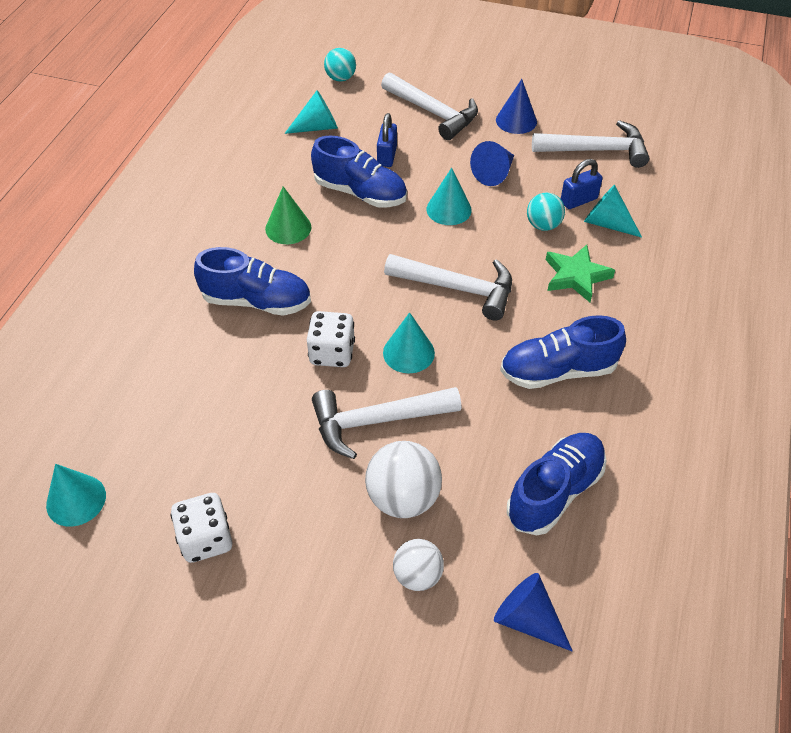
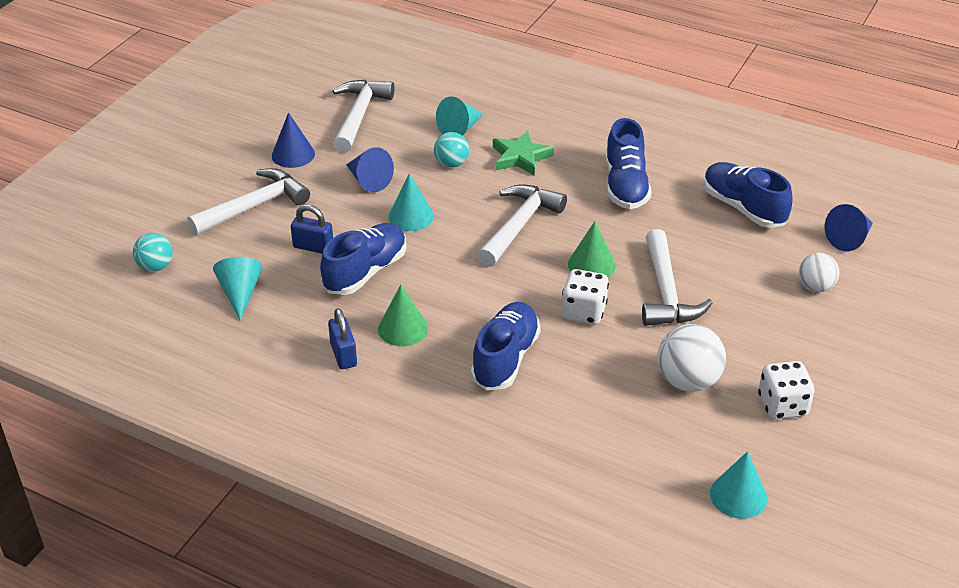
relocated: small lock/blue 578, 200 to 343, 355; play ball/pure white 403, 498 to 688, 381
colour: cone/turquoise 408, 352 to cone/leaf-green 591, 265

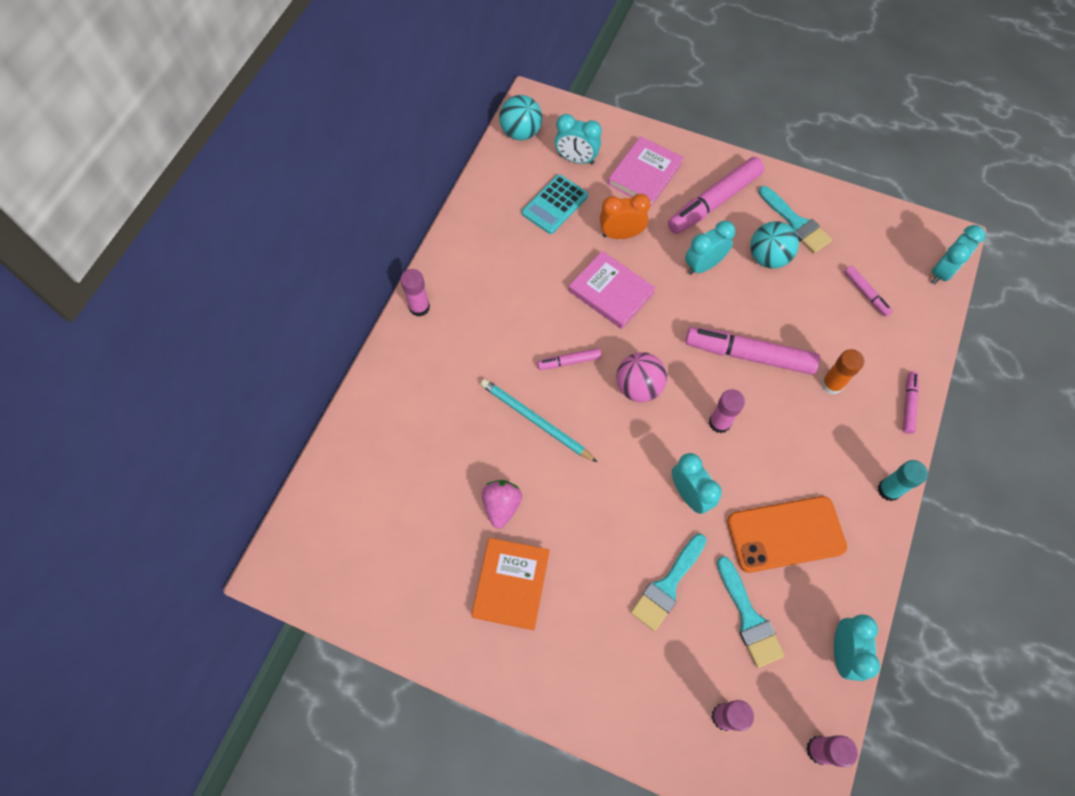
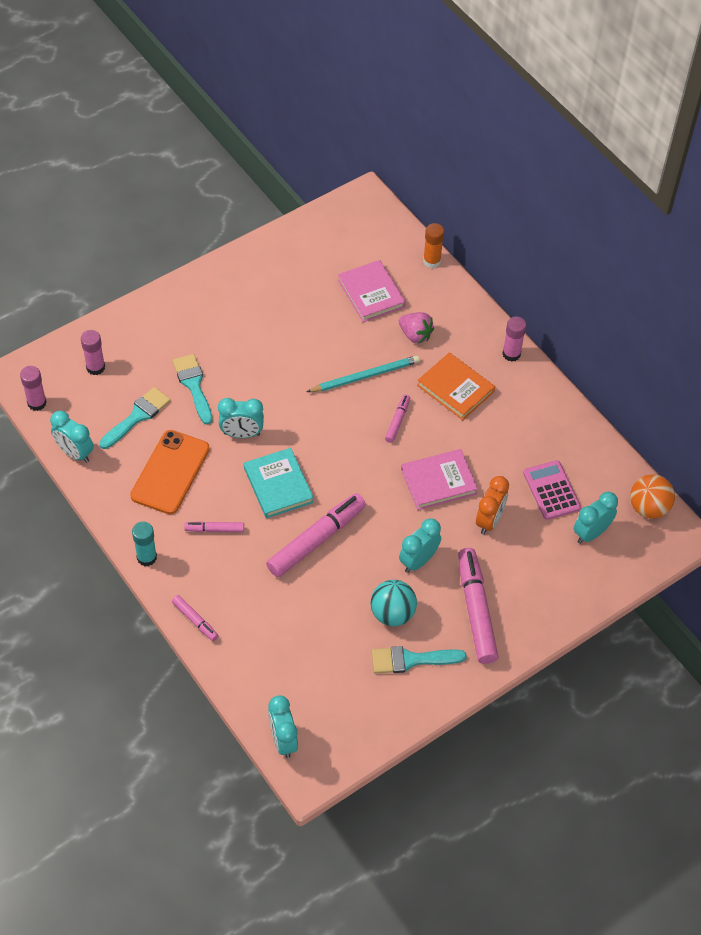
missing: play ball/rose-pink 638, 387
relocated: hardback/rose-pink 645, 174 to 371, 293; marker pen/rose-pink 866, 293 to 214, 529; glue stick/orange 831, 384 to 431, 261; toy strawberry/rose-pink 501, 506 to 415, 335; hardback/orange 511, 584 to 455, 388
exchanged: glue stick/rose-pink 719, 422 to hardback/turquoise 278, 485
colour: play ball/turquoise 521, 132 to play ball/orange 648, 508; pocket calculator/turquoise 555, 205 to pocket calculator/rose-pink 551, 490
spun: bedside clock/turquoise 703, 265 = 418, 561 135 degrees counterclockwise; brush/turquoise 749, 618 = 137, 416 120 degrees clockwise

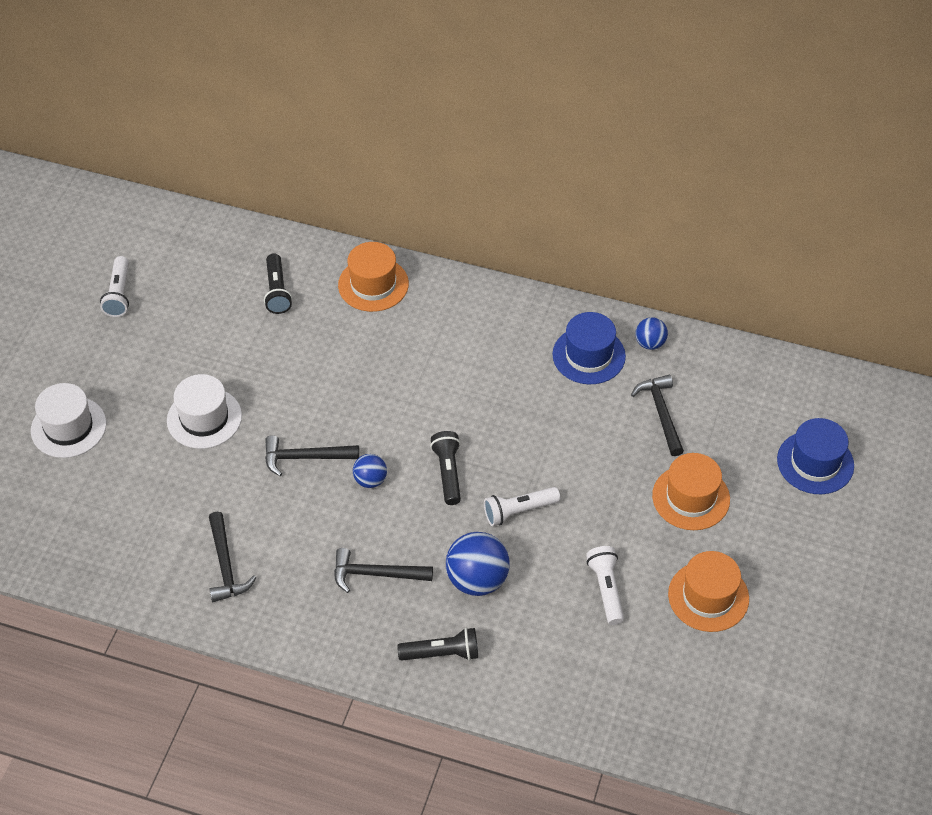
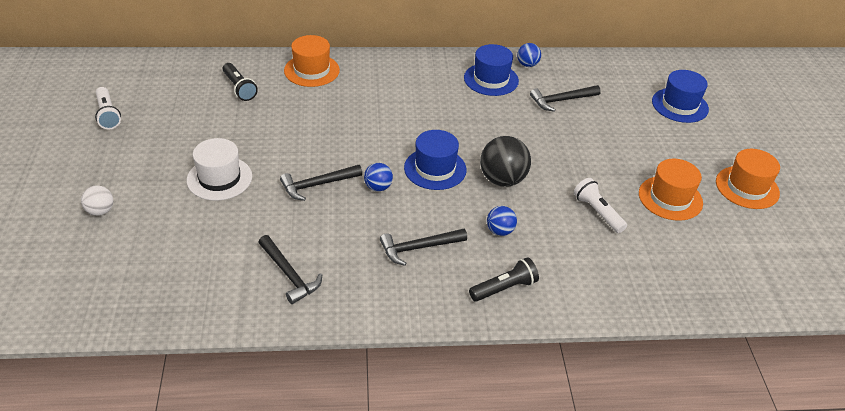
relocated: hat/orange 691, 497 to 747, 187
exchanged: hat/pure white 68, 427 to play ball/pure white 100, 211; flashlight/ebony 448, 473 to hat/blue 435, 169; flashlight/pure white 519, 511 to play ball/ebony 502, 180
spun: hammer/ebony 661, 413 = 561, 100 75 degrees counterclockwise
size: play ball/blue 477, 580 = 500, 231 x0.56

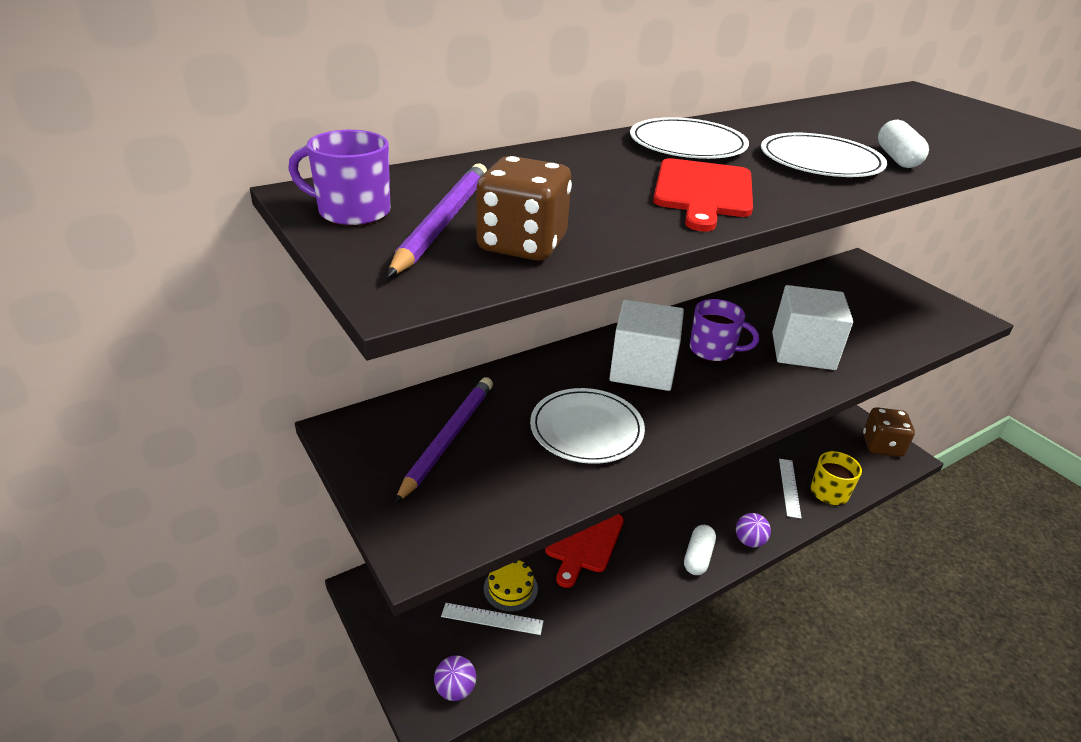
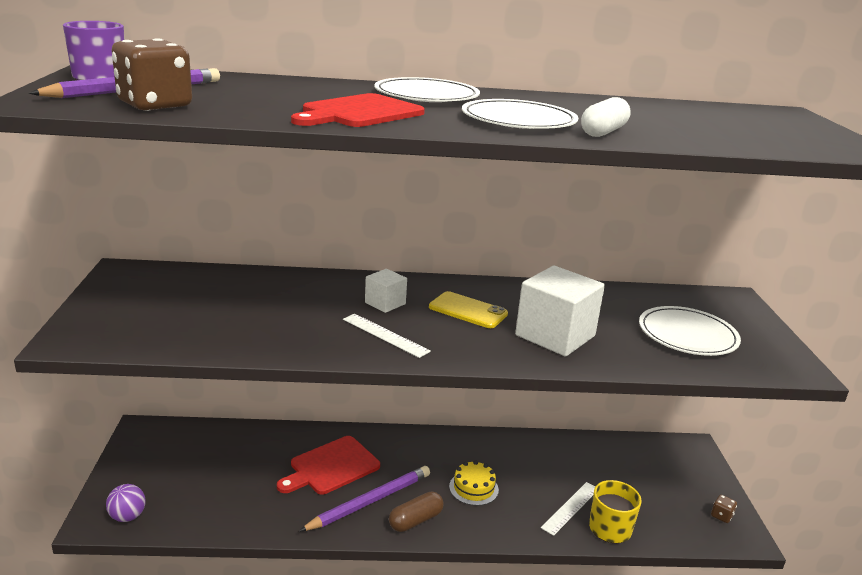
missing: play ball/violet 749, 541
relocated: lead pencil/violet 448, 438 to 370, 501; dinner plate/pure white 586, 429 to 687, 335; cake/golden 510, 588 to 473, 488; ruler/pure white 492, 618 to 385, 335
exchanged: mug/violet 713, 350 to smartphone/golden 468, 310
colour: pill/pure white 698, 557 to pill/russet 415, 520
size: solid cube/pure white 642, 369 = 385, 303 x0.52; dice/russet 882, 446 = 721, 516 x0.44

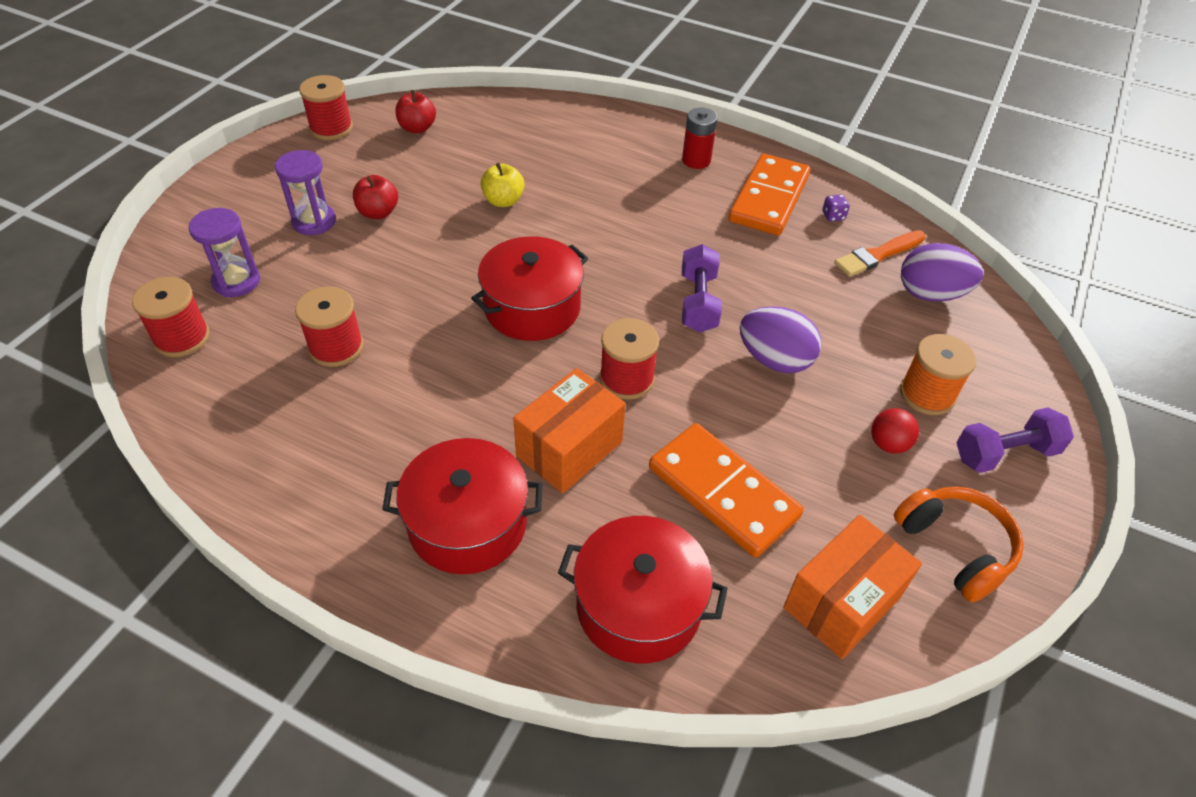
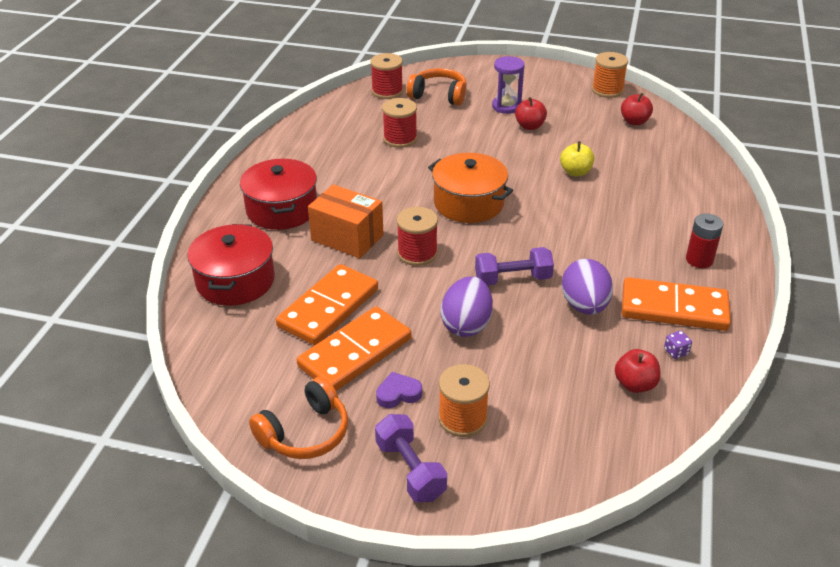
missing: parcel/orange 841, 602
appeared: domino/orange 355, 352
relocated: egg/violet 930, 294 to 584, 306
exchanged: sand timer/violet 236, 281 to headset/orange 439, 95; brush/orange 877, 255 to apple fruit/scarlet 635, 384; play ball/scarlet 888, 444 to heart/violet 398, 393
colour: spool/scarlet 331, 128 to spool/orange 607, 90; pot/scarlet 532, 307 to pot/orange 468, 203

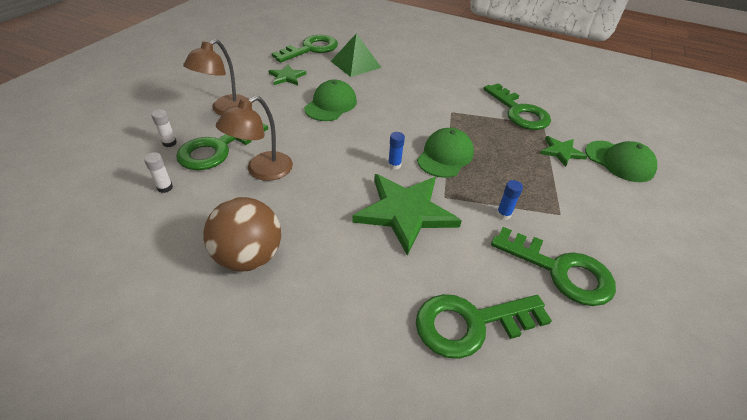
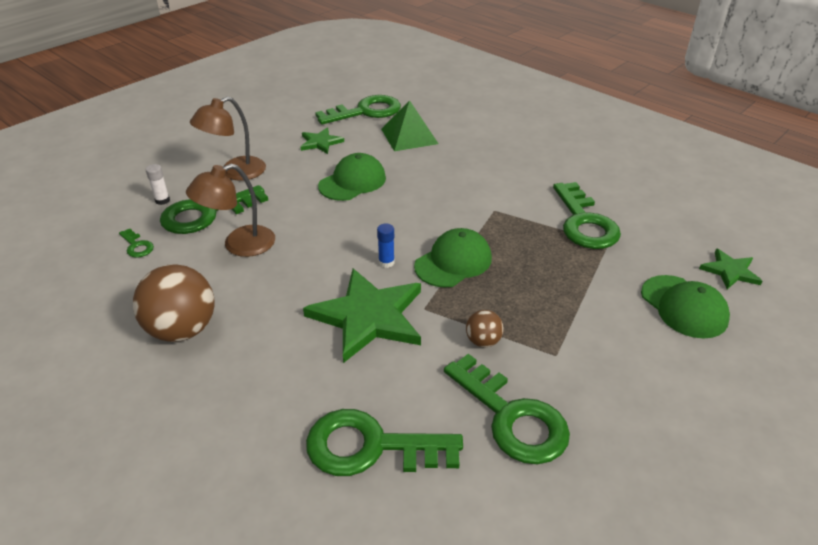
relocated: star/leaf-green 561, 152 to 730, 271
exchanged: glue stick/pure white 165, 187 to latchkey/leaf-green 137, 246; glue stick/blue 503, 214 to play ball/russet 483, 341

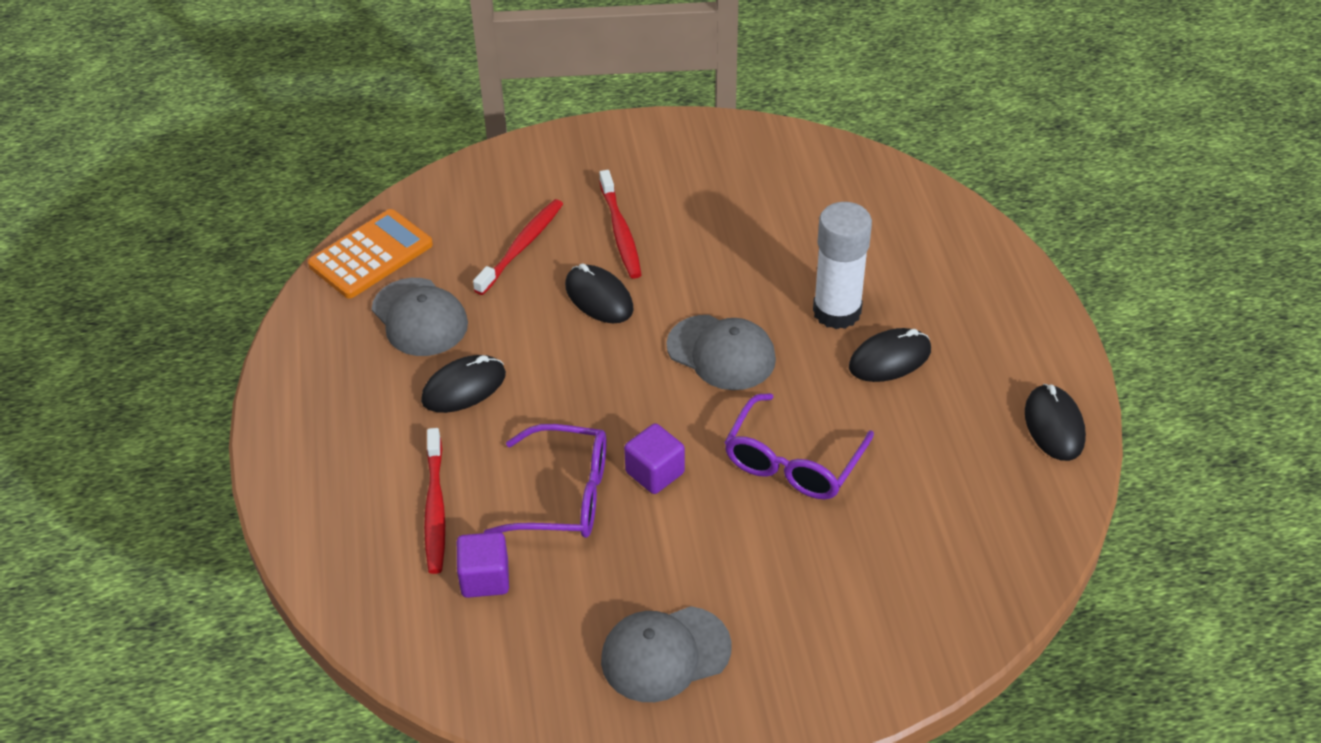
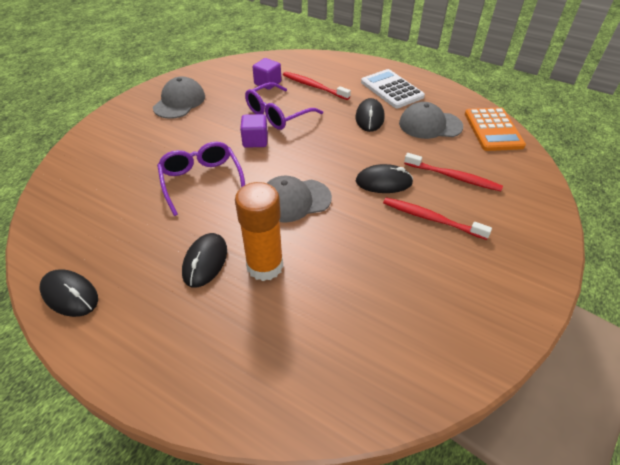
appeared: pocket calculator/pure white 391, 89
colour: glue stick/pure white 837, 311 to glue stick/orange 265, 266
spun: tooth brush/scarlet 522, 246 = 454, 177 45 degrees counterclockwise

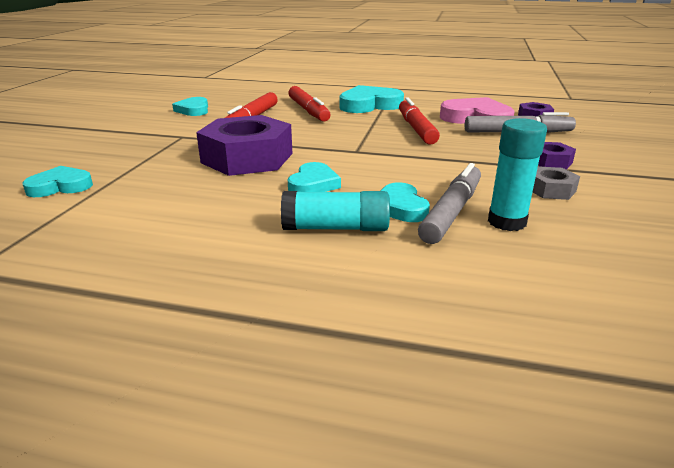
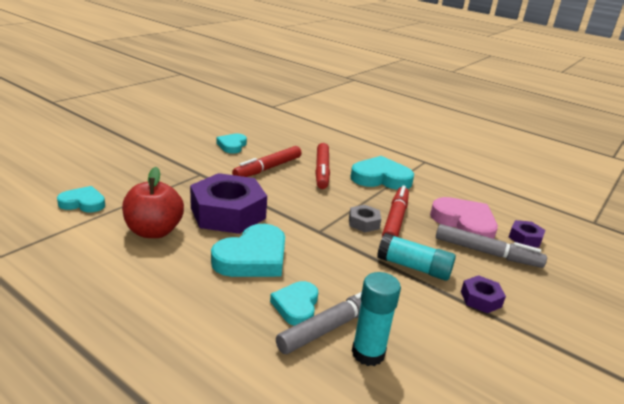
appeared: apple fruit/scarlet 154, 231
relocated: hexagon nut/gray 551, 190 to 364, 223; glue stick/turquoise 335, 228 to 413, 267
size: heart/turquoise 313, 184 = 253, 258 x1.65

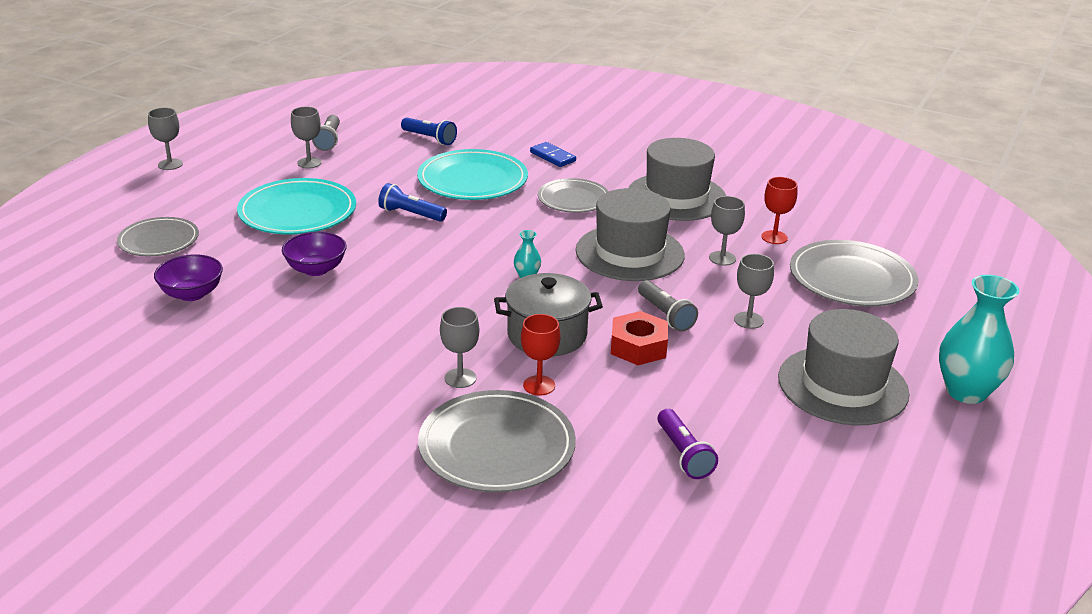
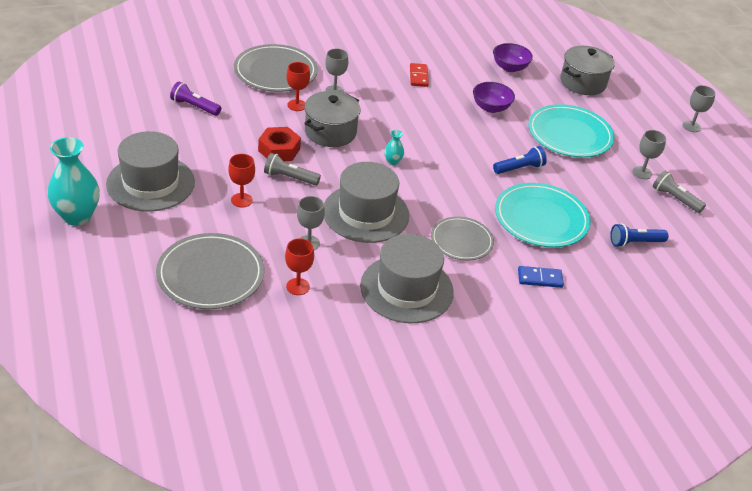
appeared: domino/scarlet 418, 76
exchanged: dinner plate/gray 159, 240 to pot/gray 583, 82
colour: goblet/gray 748, 320 to goblet/scarlet 241, 200

